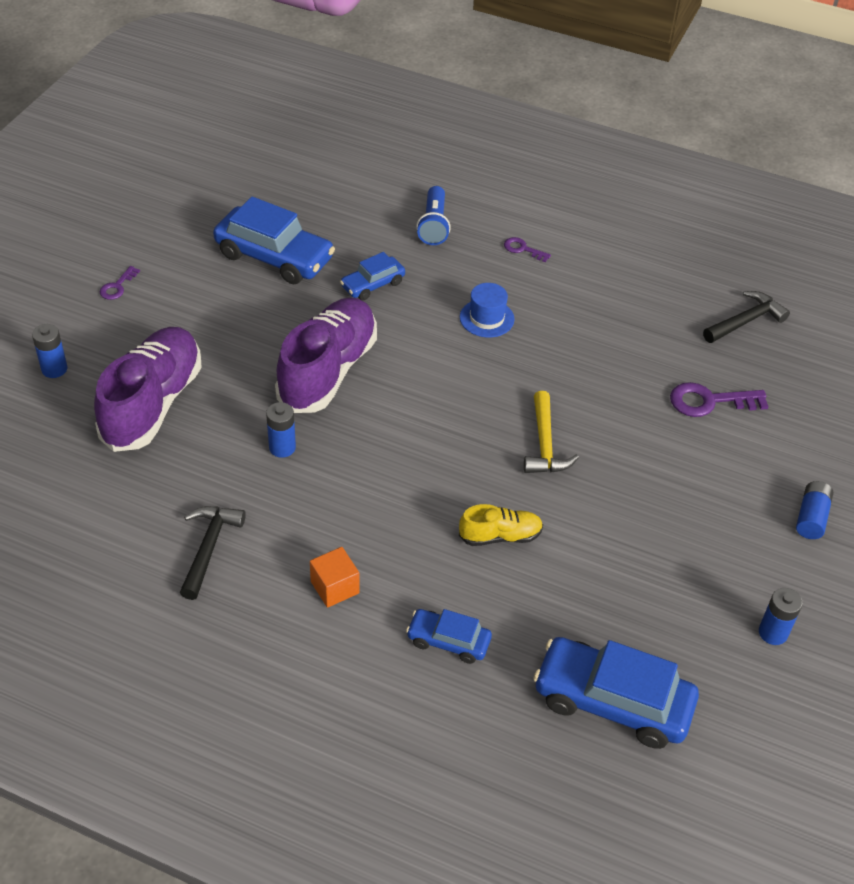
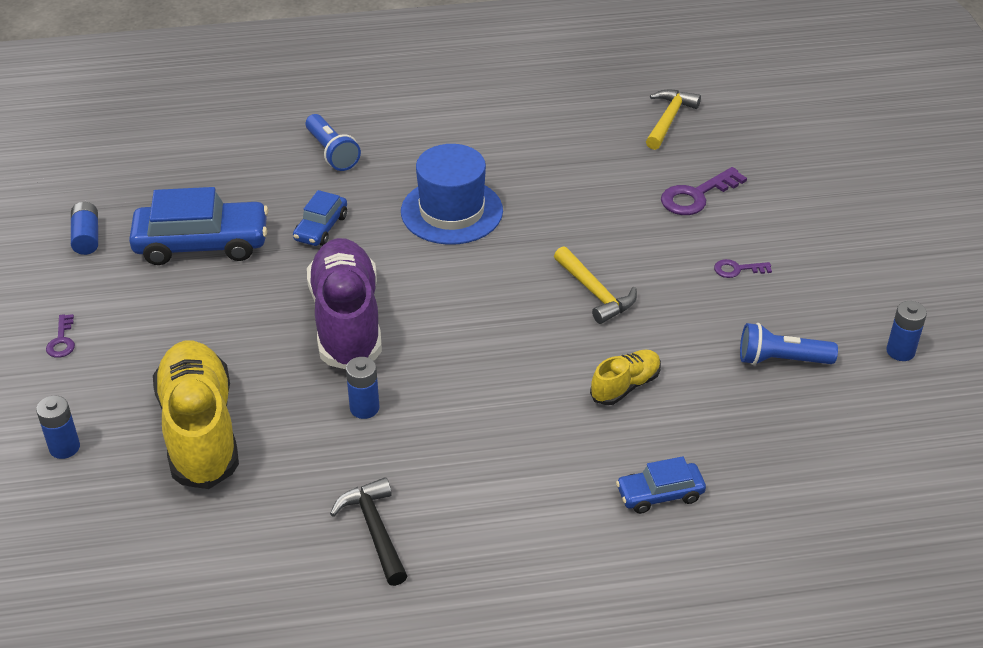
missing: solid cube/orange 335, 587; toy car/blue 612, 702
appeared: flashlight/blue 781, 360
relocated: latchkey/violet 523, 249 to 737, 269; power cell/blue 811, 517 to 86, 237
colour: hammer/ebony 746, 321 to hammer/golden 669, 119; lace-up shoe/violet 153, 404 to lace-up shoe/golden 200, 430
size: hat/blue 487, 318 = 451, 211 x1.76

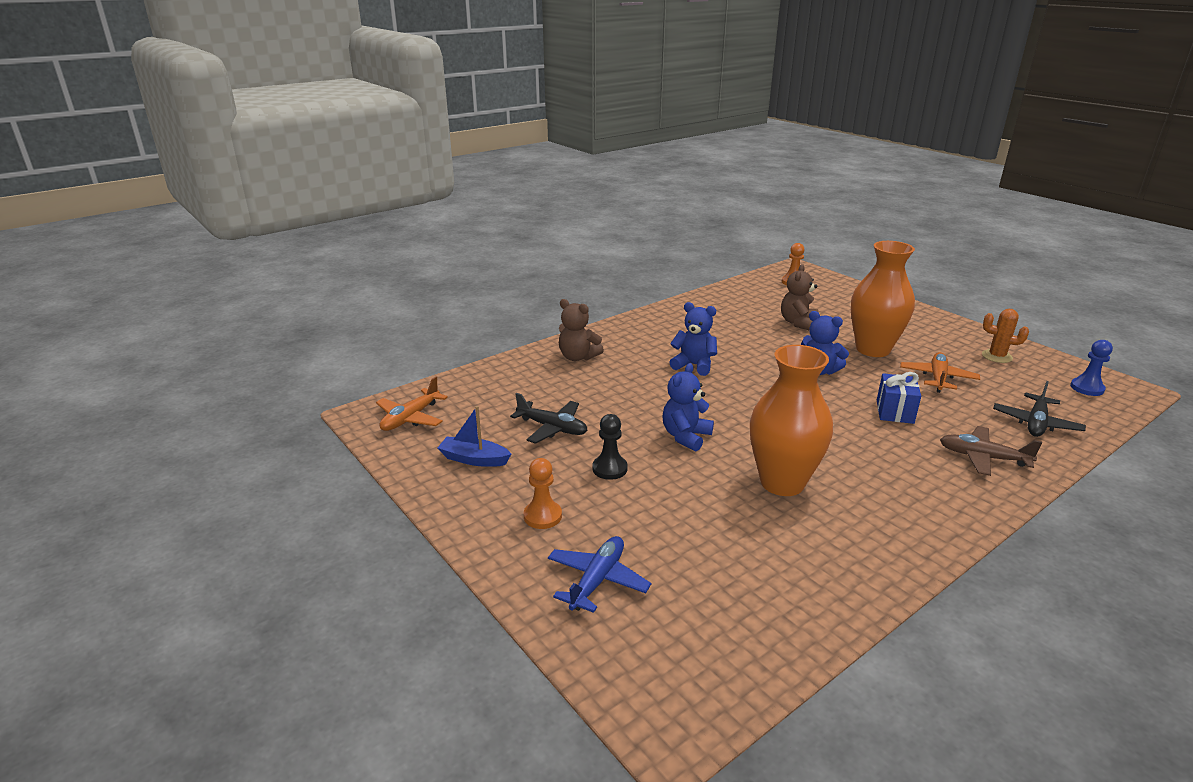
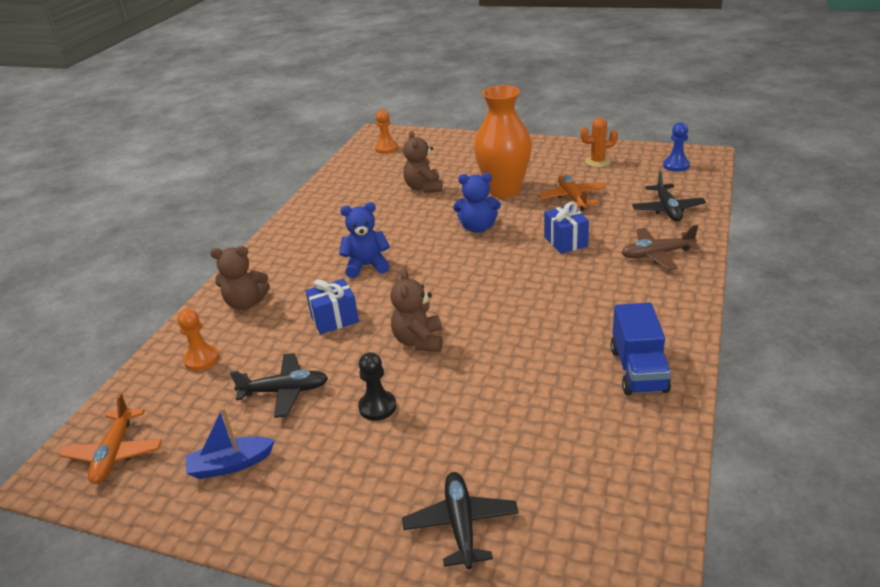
missing: vase/orange 782, 482
appeared: present/blue 334, 319; toy truck/blue 638, 370
relocated: game pawn/orange 542, 516 to 201, 359
colour: teddy/blue 685, 436 to teddy/russet 419, 341; toy plane/blue 597, 580 to toy plane/ebony 461, 525

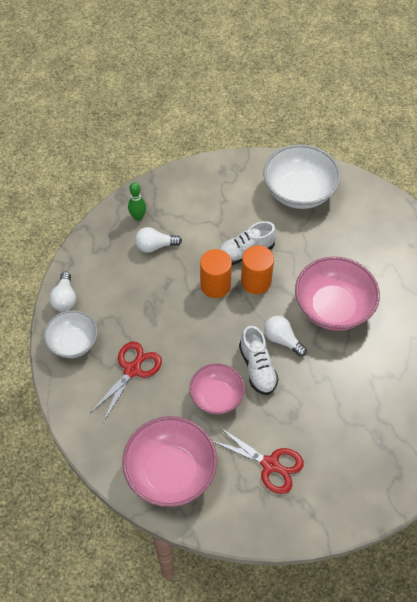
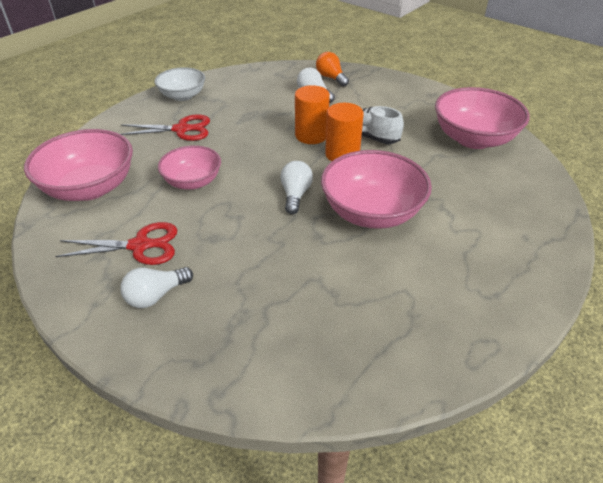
missing: lace-up shoe/pure white 257, 368
relocated: light bulb/pure white 65, 298 to 156, 295
exchanged: skittle/leaf-green 138, 217 to light bulb/orange 331, 78
colour: deep dish/pure white 299, 192 to deep dish/rose-pink 473, 139
spun: shears/scarlet 270, 464 = 140, 245 90 degrees counterclockwise

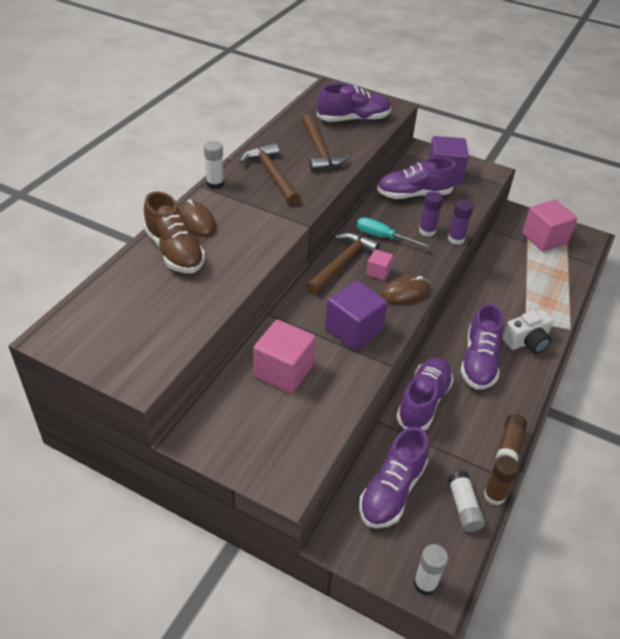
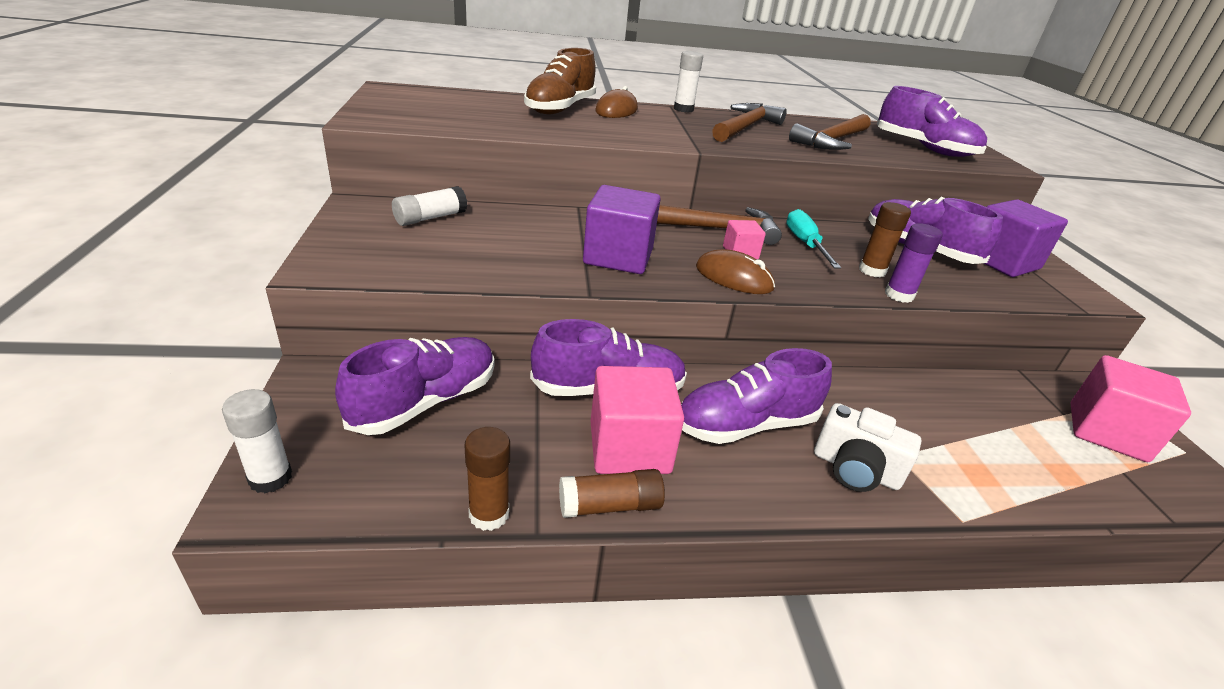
relocated: solid cube/rose-pink 283, 371 to 629, 447; glue stick/pure white 463, 507 to 430, 218
colour: glue stick/violet 427, 231 to glue stick/russet 872, 271
spun: lace-up shoe/violet 392, 491 = 425, 402 135 degrees clockwise

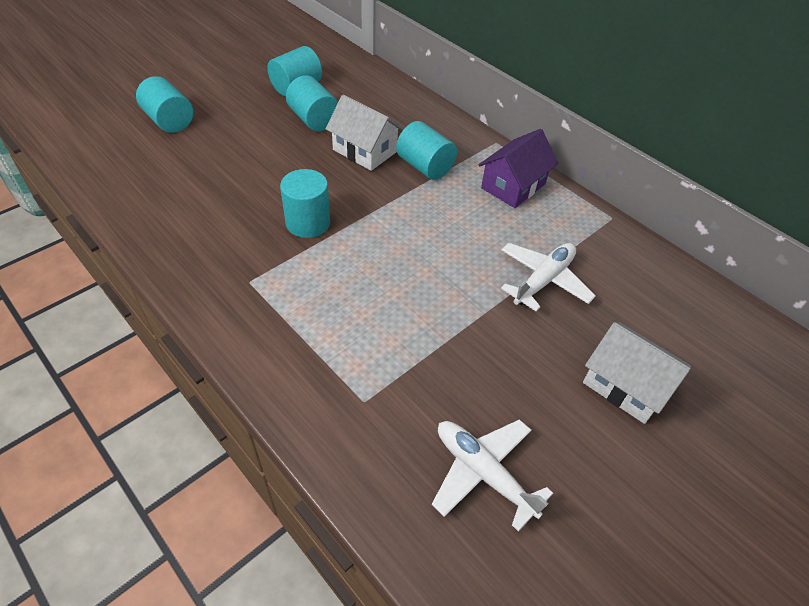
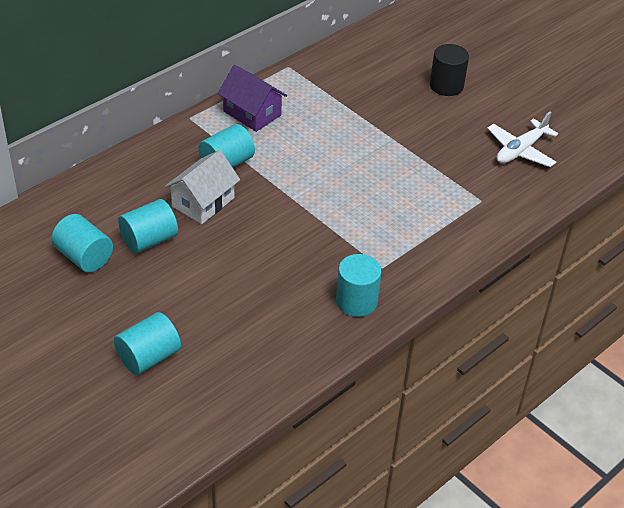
missing: toy plane/pure white 543, 280
relocated: solid cylinder/turquoise 308, 223 to 356, 301
exchanged: house/pure white 626, 385 to solid cylinder/ebony 446, 86

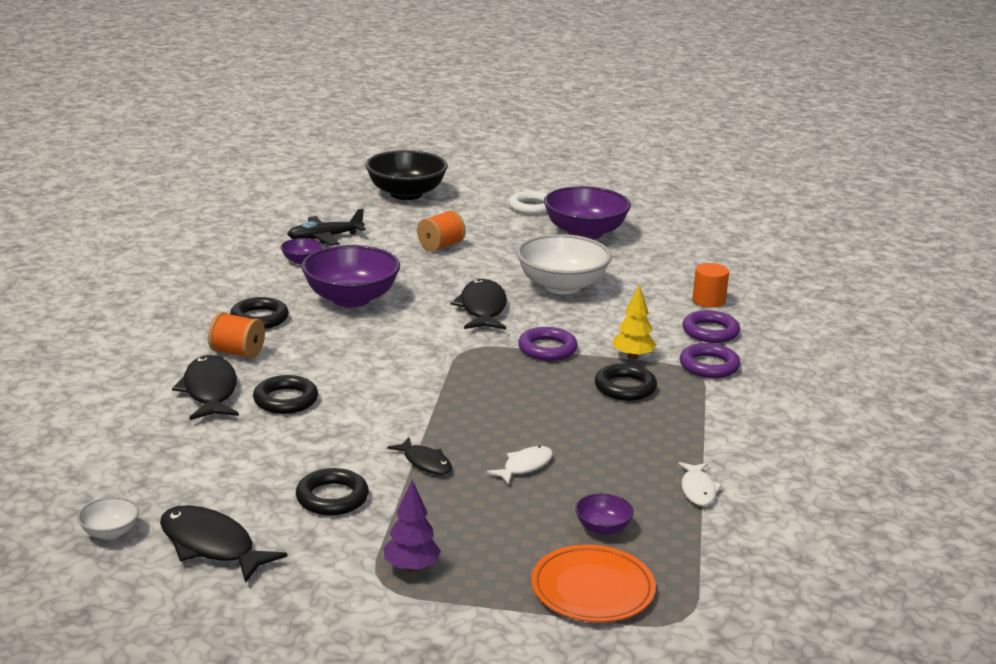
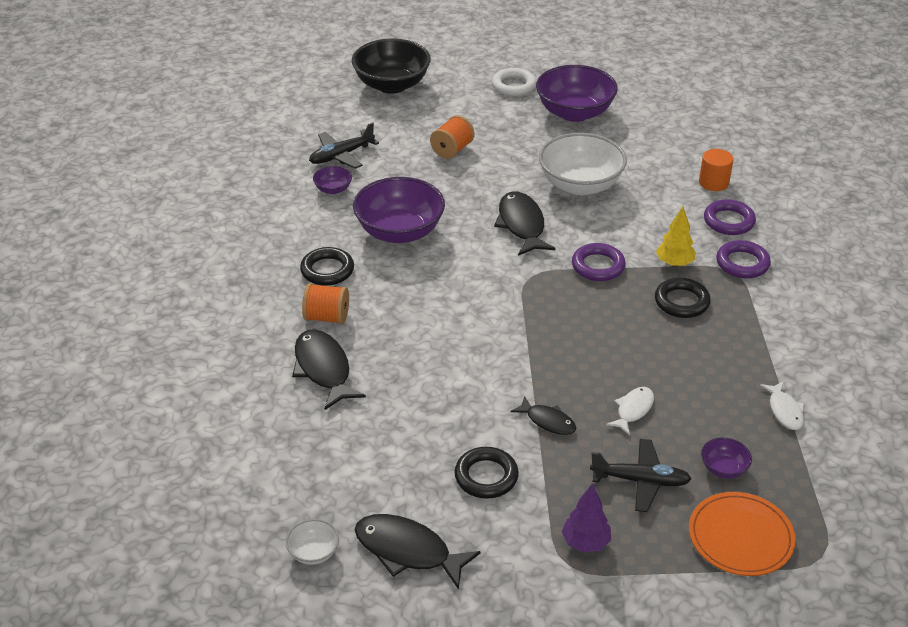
missing: ring/ebony 285, 400
appeared: toy plane/ebony 641, 481

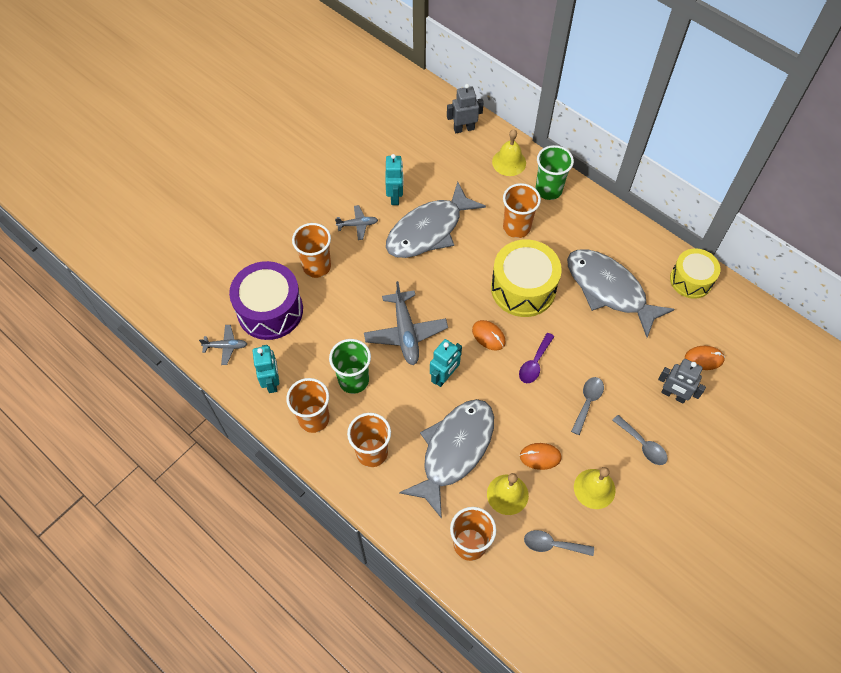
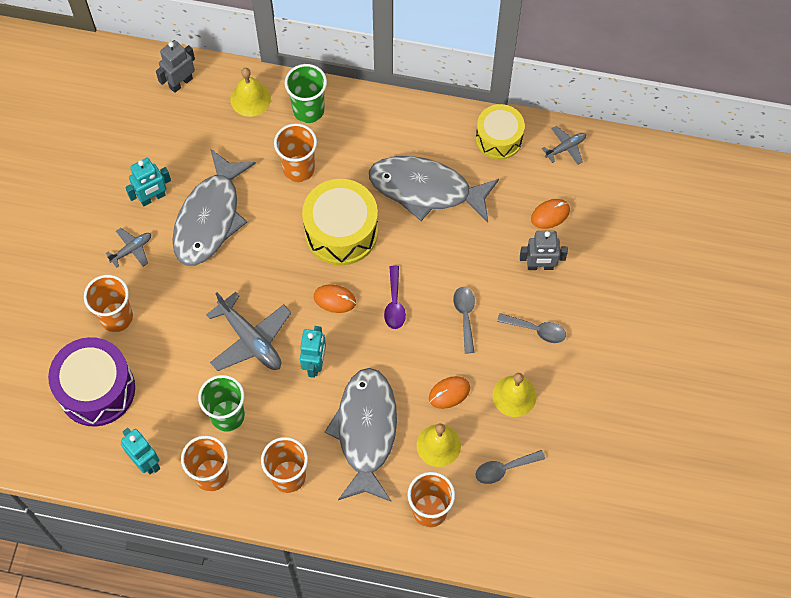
relocated: toy plane/gray 226, 346 to 565, 148
spun: toy robot/turquoise 395, 196 = 152, 198 90 degrees clockwise

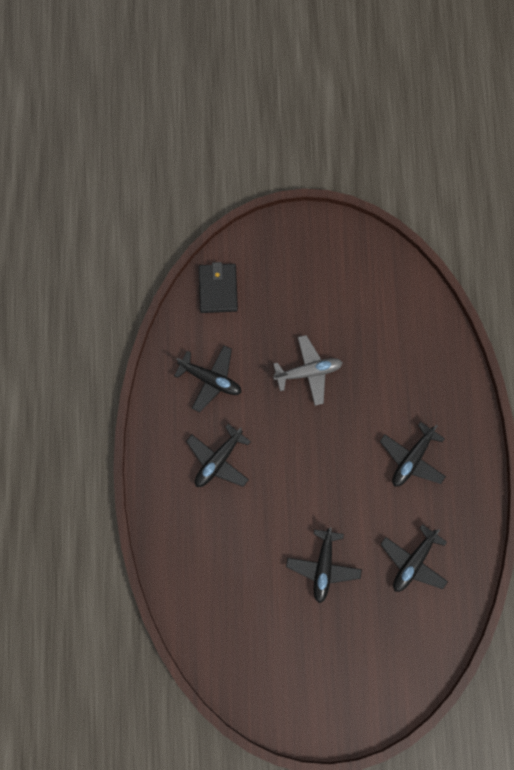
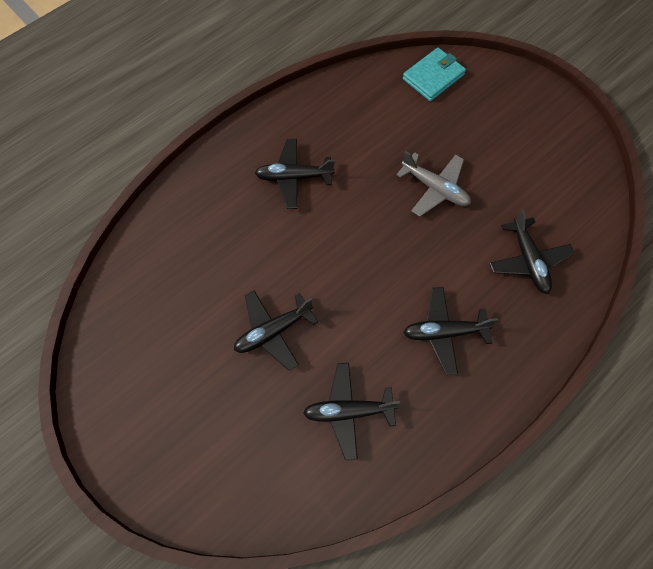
relocated: toy plane/ebony 211, 379 to 528, 260
colour: card wallet/ebony 218, 289 to card wallet/turquoise 433, 77

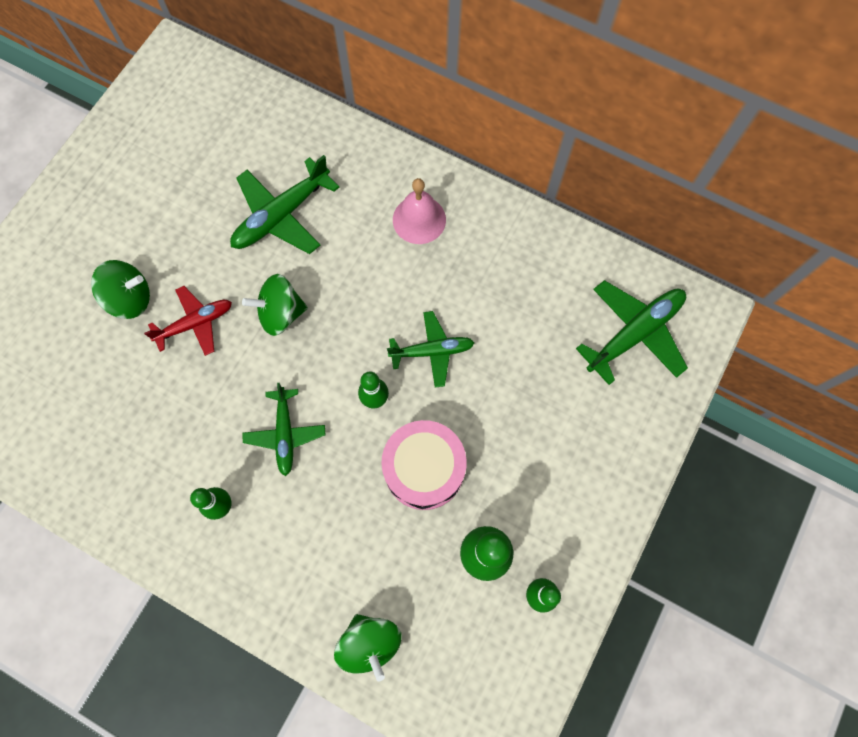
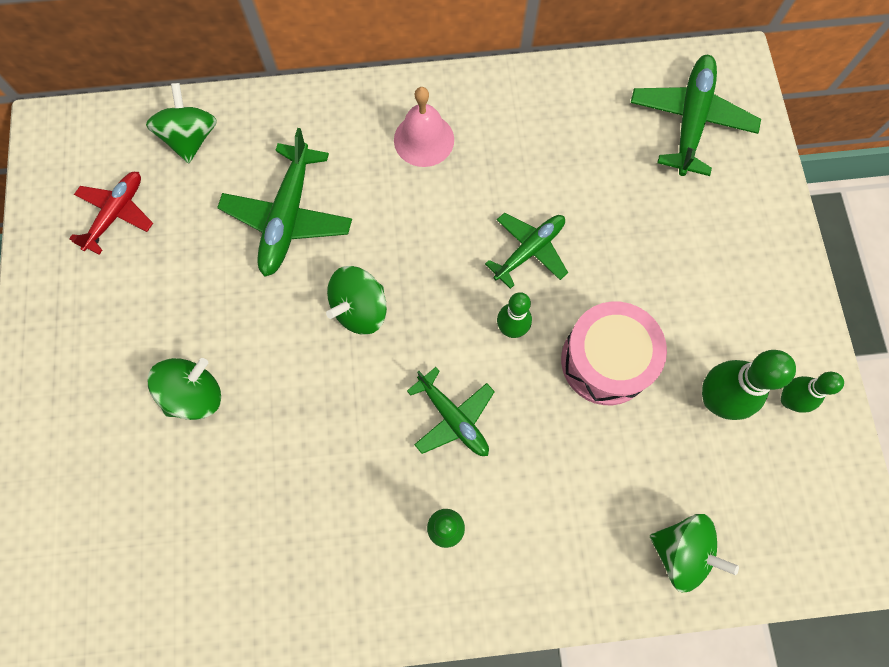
appeared: whirligig/leaf-green 191, 138
relocated: toy plane/scarlet 195, 323 to 116, 214

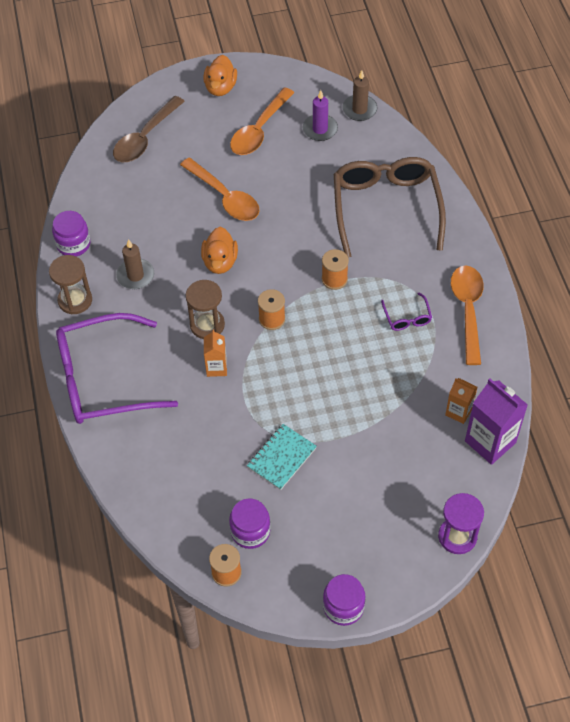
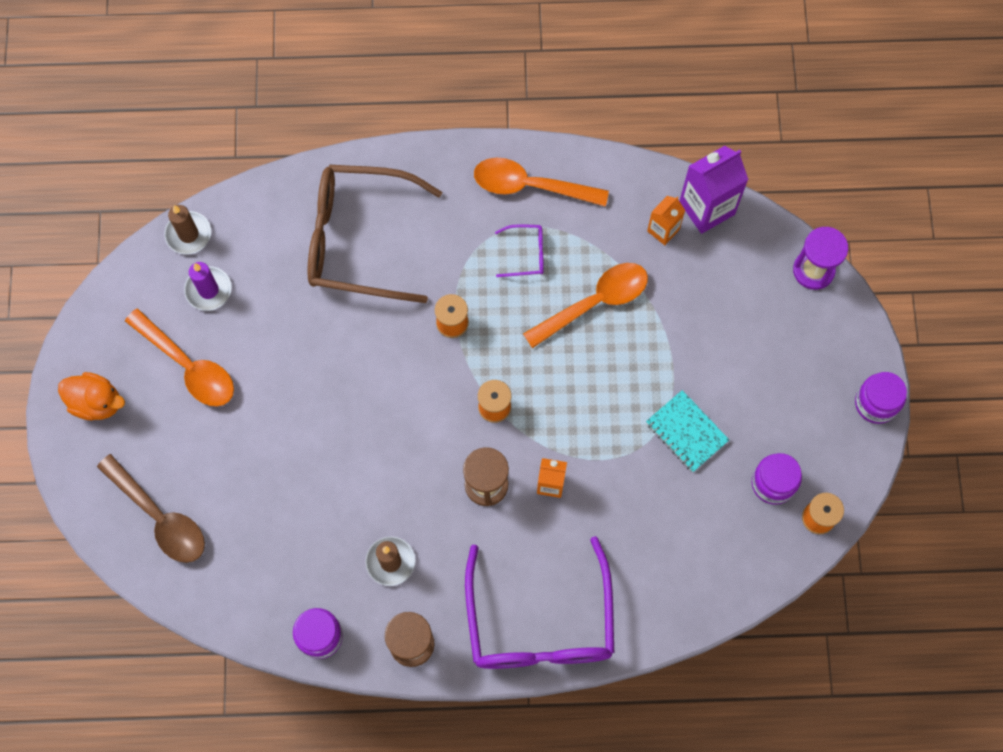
missing: duck/orange 220, 262
relocated: teaspoon/orange 225, 197 to 594, 302

